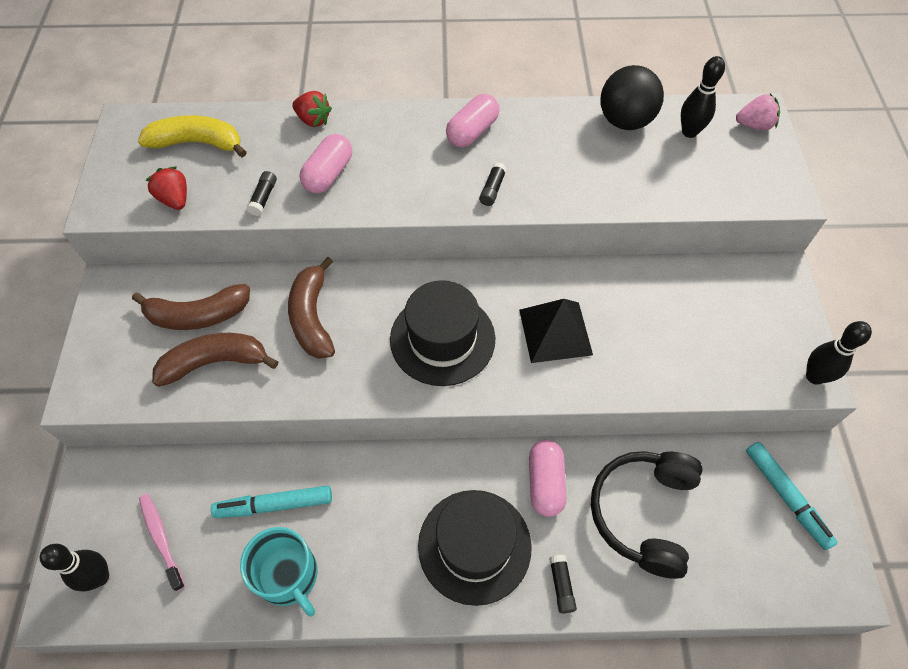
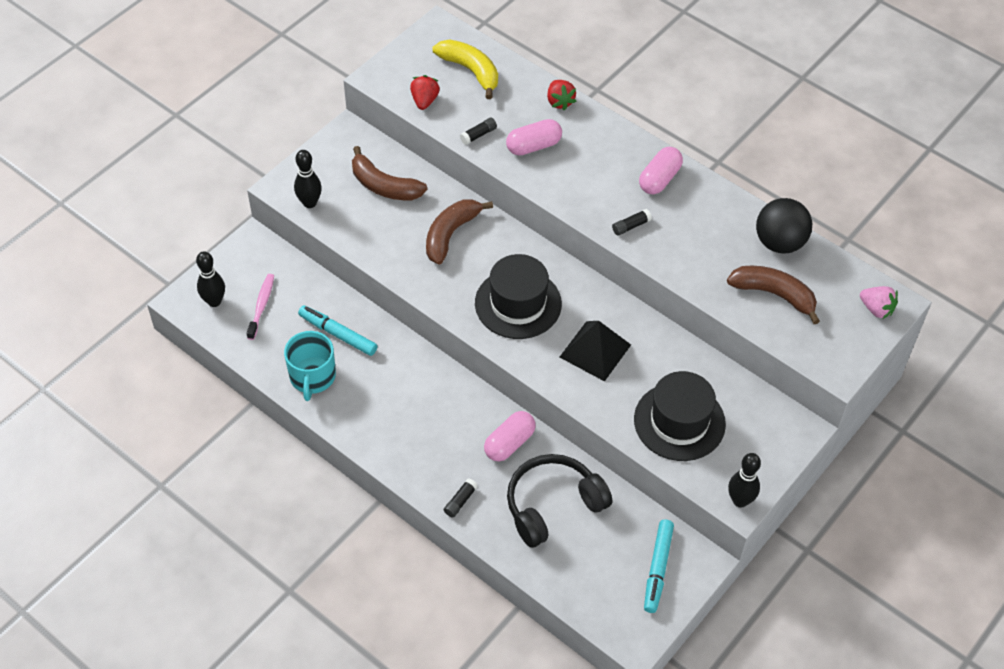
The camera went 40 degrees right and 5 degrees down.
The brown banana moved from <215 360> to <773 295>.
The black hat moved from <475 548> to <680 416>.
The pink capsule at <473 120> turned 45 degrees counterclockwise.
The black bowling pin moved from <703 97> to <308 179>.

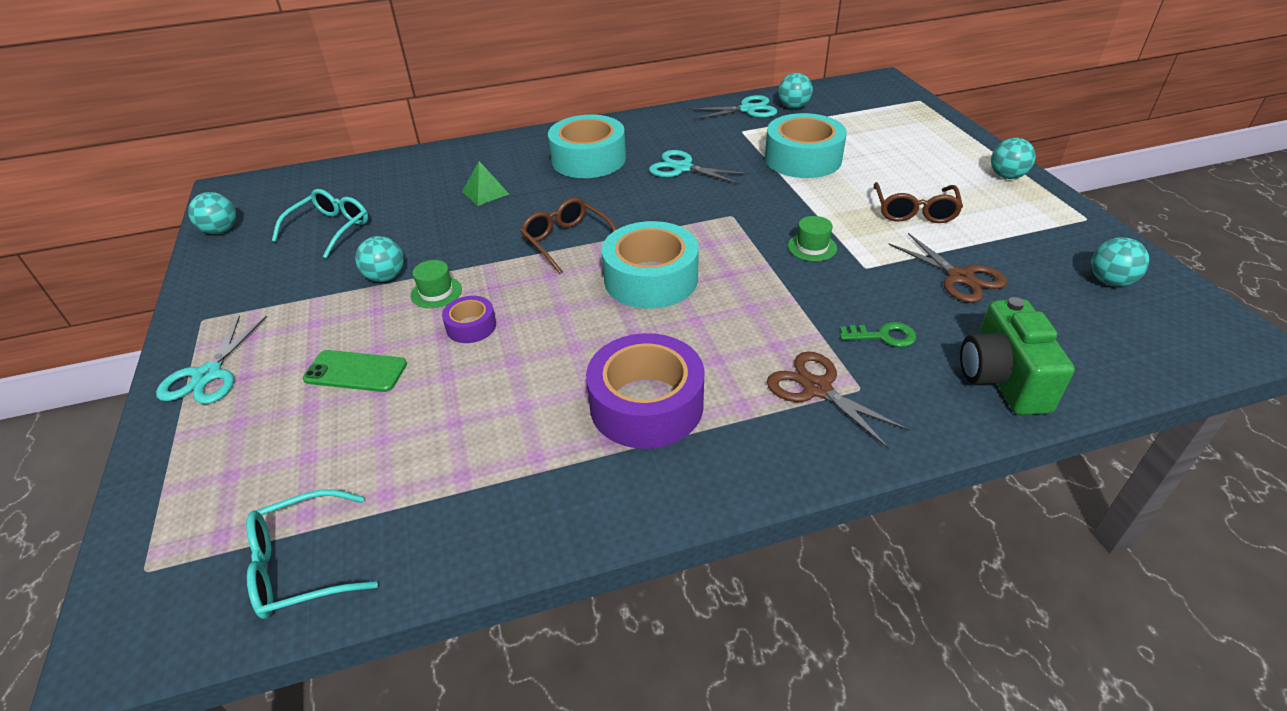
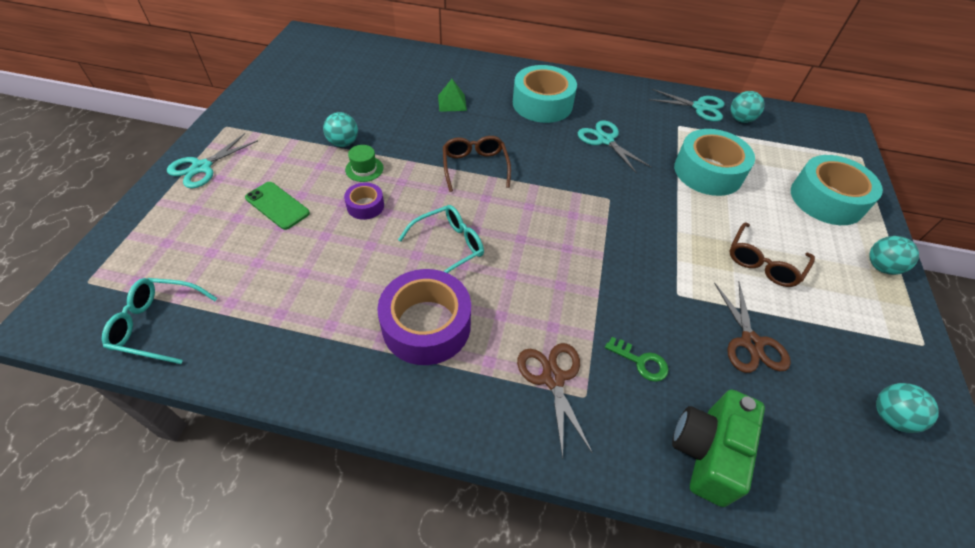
The camera went 25 degrees right and 10 degrees up.
The turquoise ball at <212 213> disappeared.
The turquoise glasses moved from <320 223> to <441 239>.
The turquoise tape moved from <650 265> to <837 190>.
The green hat at <812 238> disappeared.

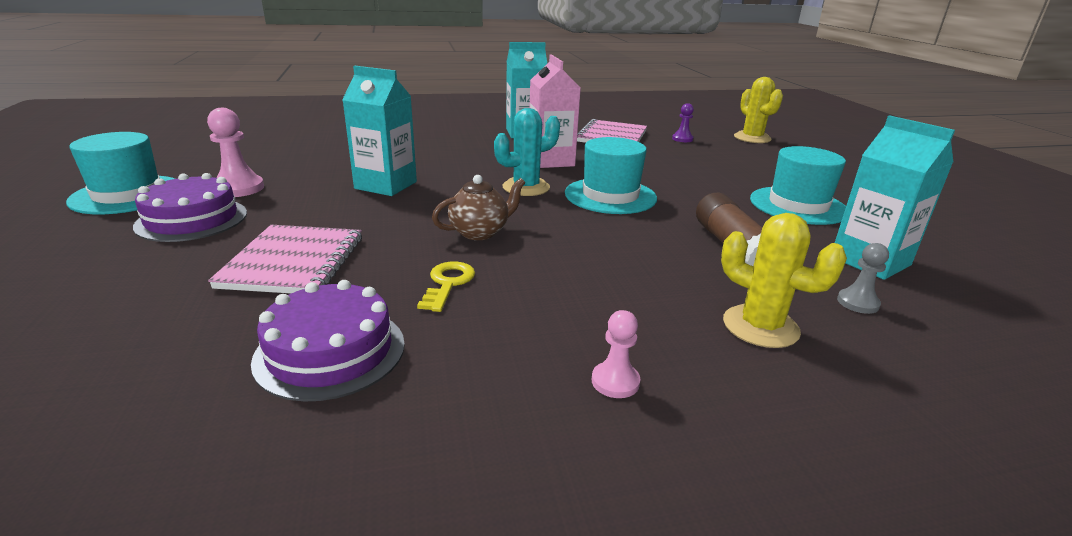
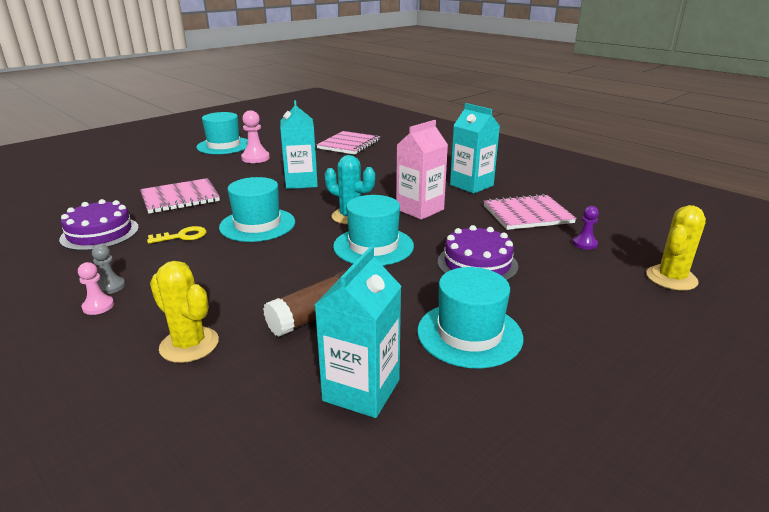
The camera went 60 degrees right and 0 degrees up.
The purple cake moved from <190 207> to <478 253>.
The brown teapot at <479 207> was replaced by the turquoise hat at <257 209>.
The yellow cactus at <784 280> turned 60 degrees counterclockwise.
The grey pawn moved from <863 278> to <108 269>.
The pink notebook at <348 143> appeared.

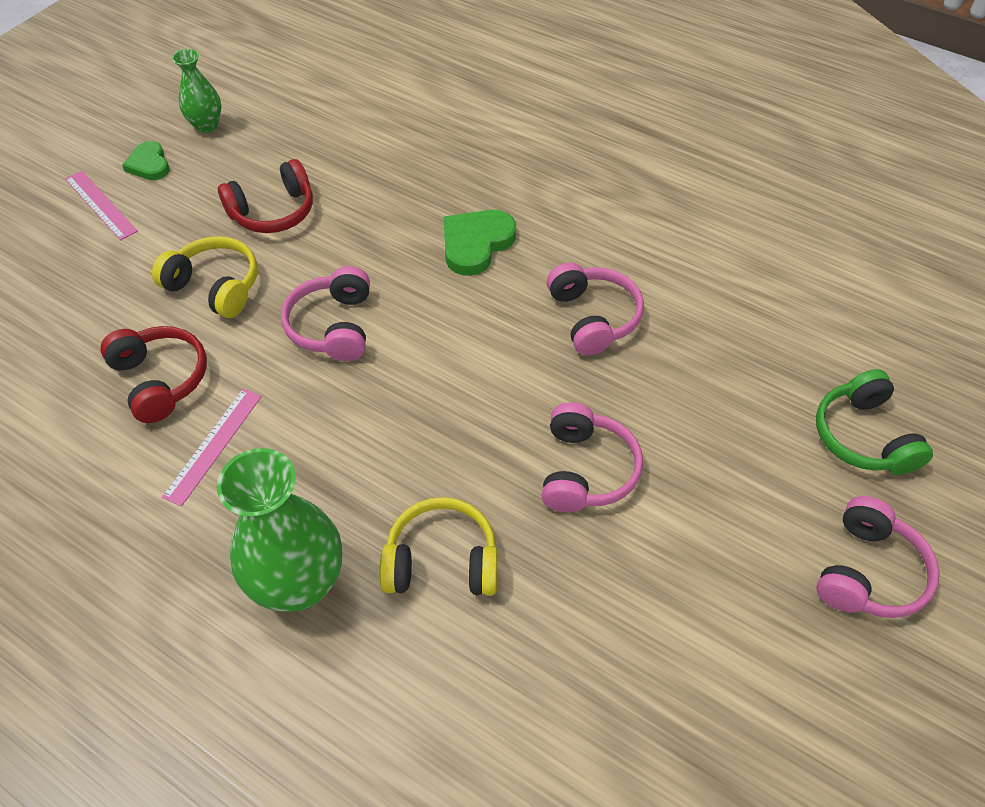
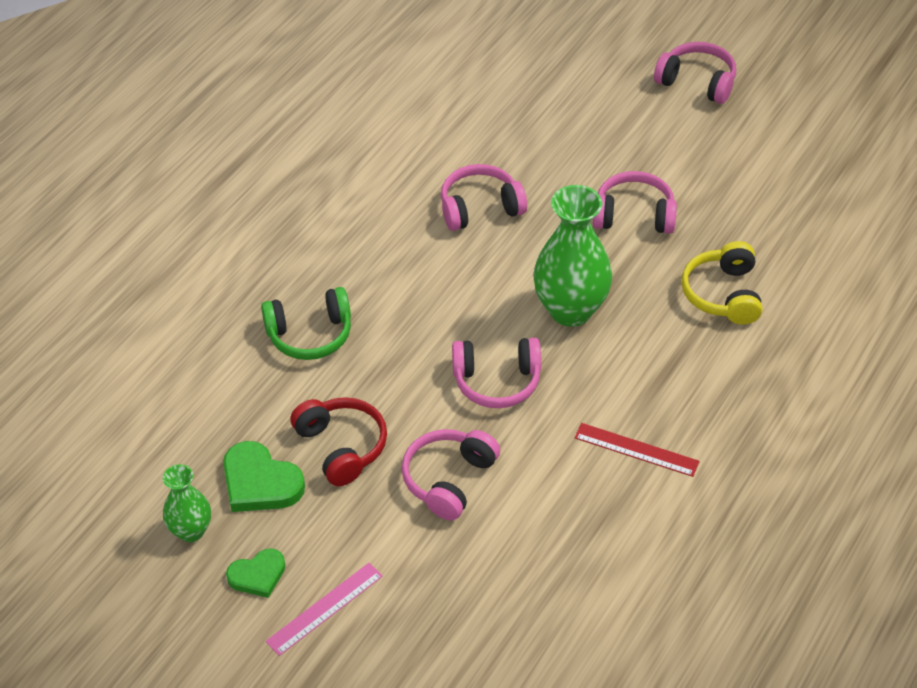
The camera went 90 degrees left and 5 degrees down.
The red headphones at <153 374> disappeared.
The yellow headphones at <205 277> became the pink headphones at <450 474>.
The pink ruler at <212 447> became the red ruler at <637 450>.
The green vase moved from <279 530> to <572 256>.
The green heart moved from <480 243> to <264 476>.
The green headphones moved from <874 422> to <306 323>.

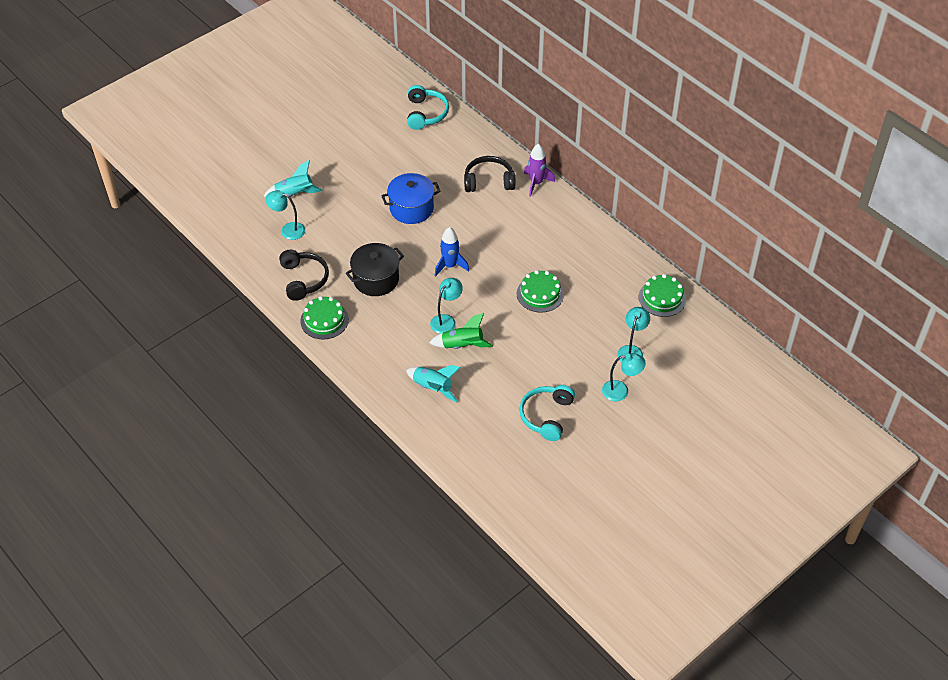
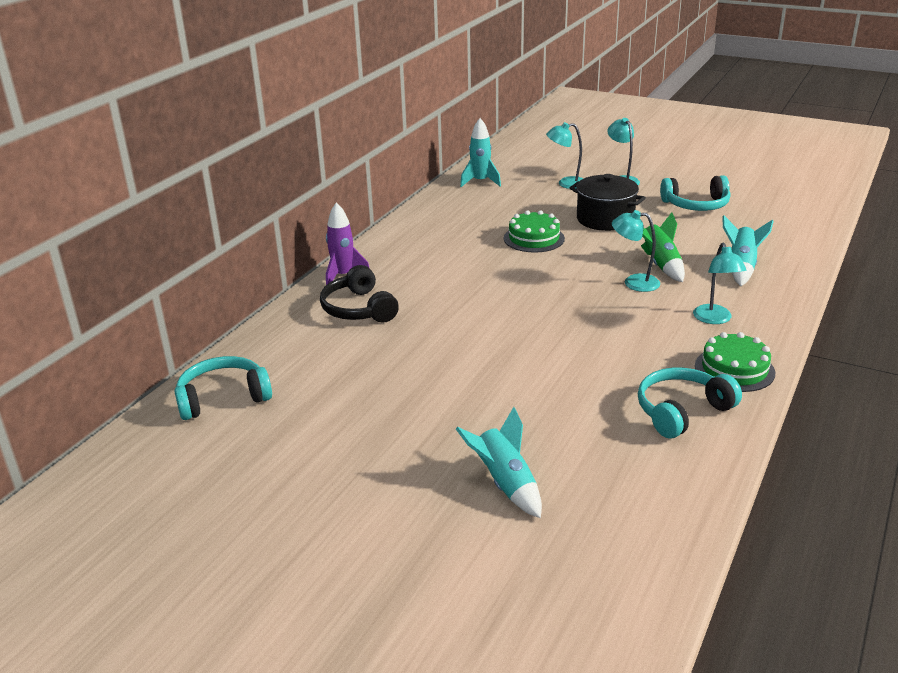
The camera went 110 degrees left and 20 degrees down.
The turquoise lamp moved from <285 215> to <720 283>.
The black headphones at <304 275> became the turquoise headphones at <690 402>.
The black pot moved from <375 269> to <608 202>.
The blue pot at <411 198> disappeared.
The blue rocket at <452 252> disappeared.
The green cake at <662 295> was replaced by the turquoise rocket at <480 152>.

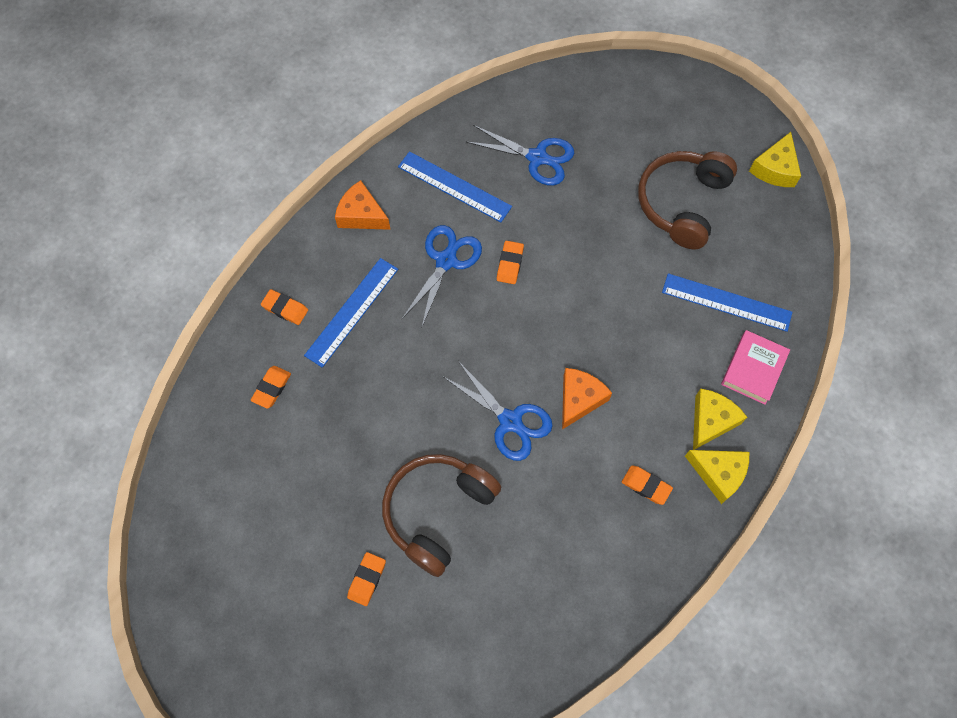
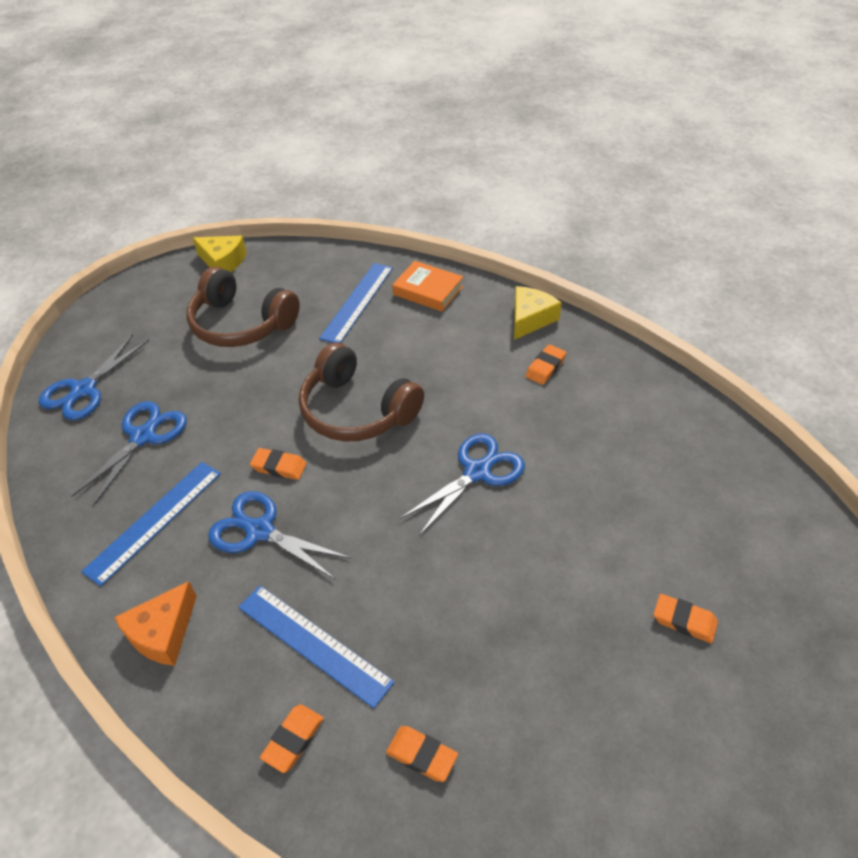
The camera went 85 degrees left and 20 degrees down.
The brown headphones moved from <441 515> to <361 391>.
The orange cheese at <587 398> disappeared.
The yellow cheese at <720 419> disappeared.
The pink book at <755 367> became the orange book at <427 286>.
The blue scissors at <94 377> appeared.

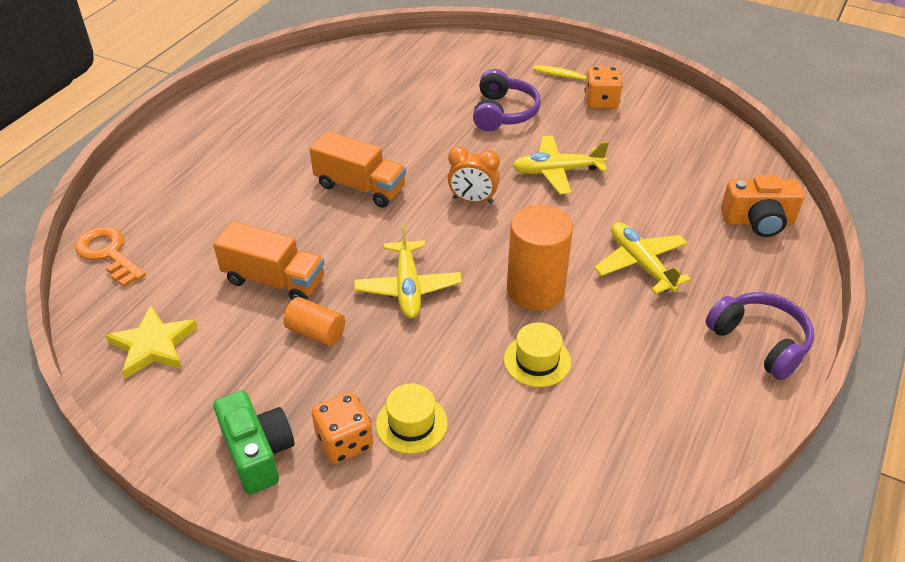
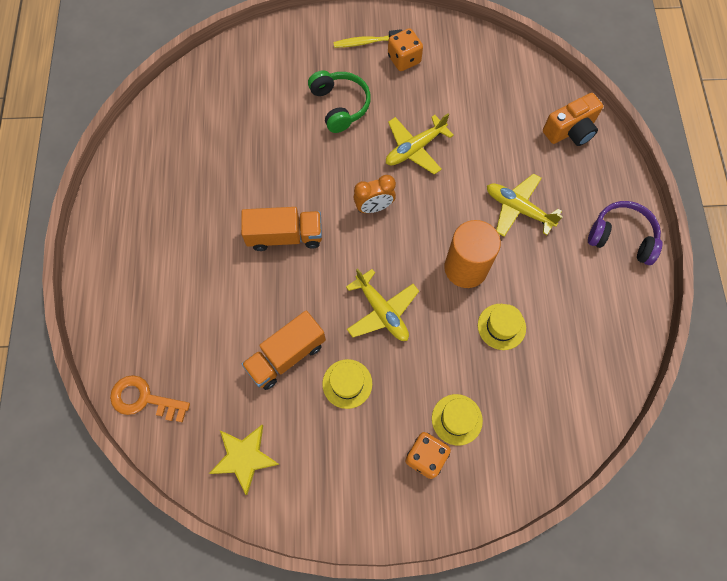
The camera went 30 degrees left and 25 degrees up.
The orange truck at <269 260> turned 150 degrees clockwise.
The green camera at <254 442> disappeared.
The orange cylinder at <314 321> was replaced by the yellow hat at <347 384>.
The purple headphones at <507 100> became the green headphones at <339 101>.

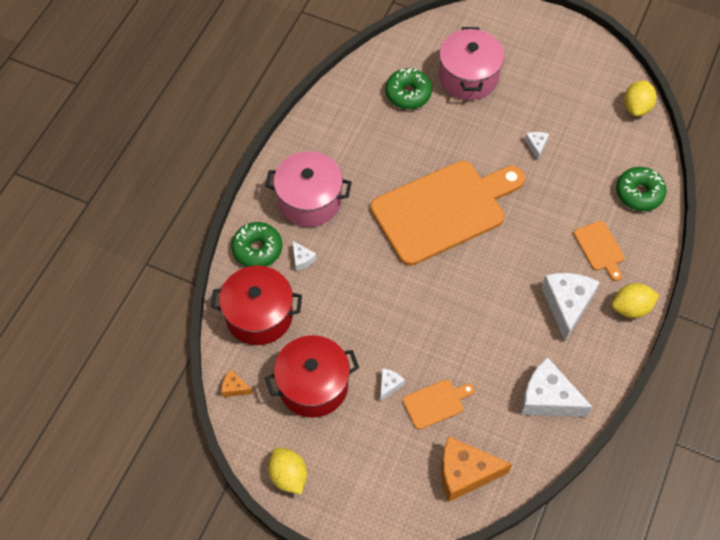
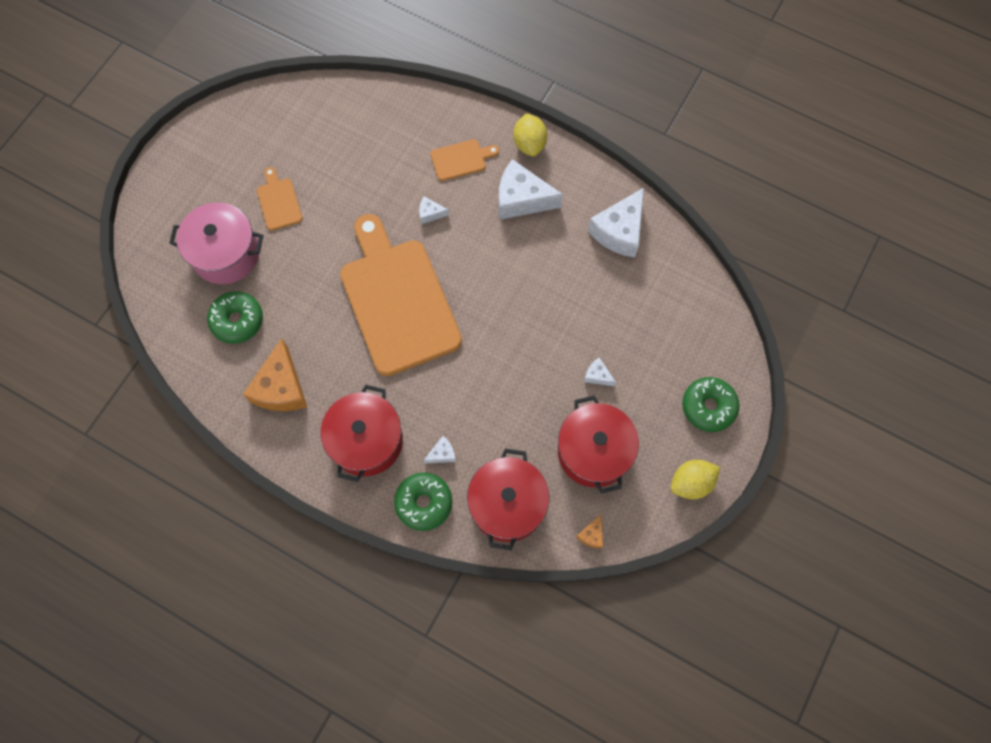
The camera went 85 degrees left and 10 degrees up.
The pink pot at <308 189> became the red pot at <362 433>.
The orange cutting board moved from <439 404> to <279 199>.
The orange cheese moved from <476 469> to <275 374>.
The white cheese moved from <537 146> to <434 210>.
The green donut moved from <641 189> to <710 404>.
The yellow lemon at <640 98> disappeared.

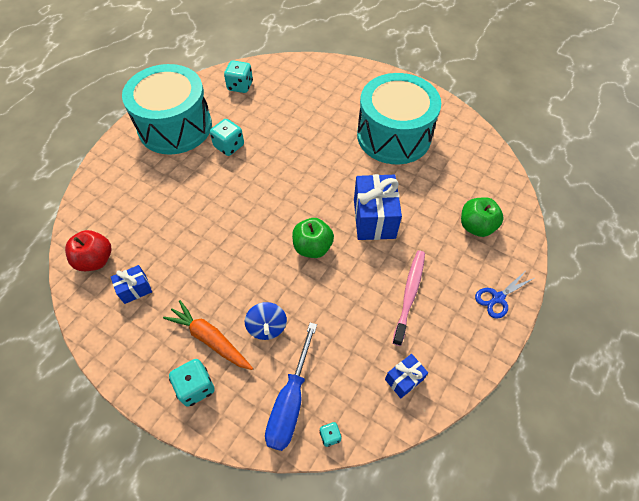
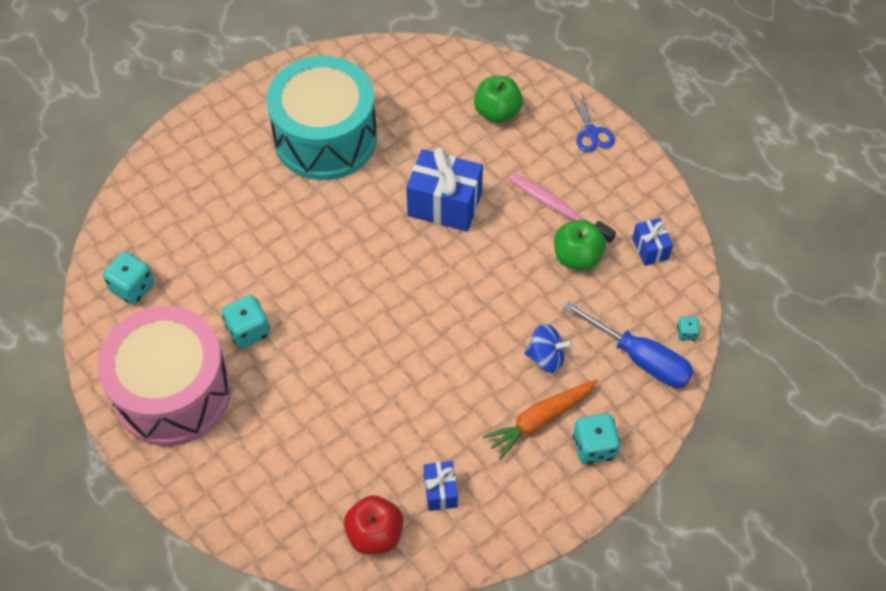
The camera went 70 degrees left and 0 degrees up.
The turquoise drum at <167 109> became the pink drum at <164 376>.
The green apple moved from <313 238> to <580 245>.

